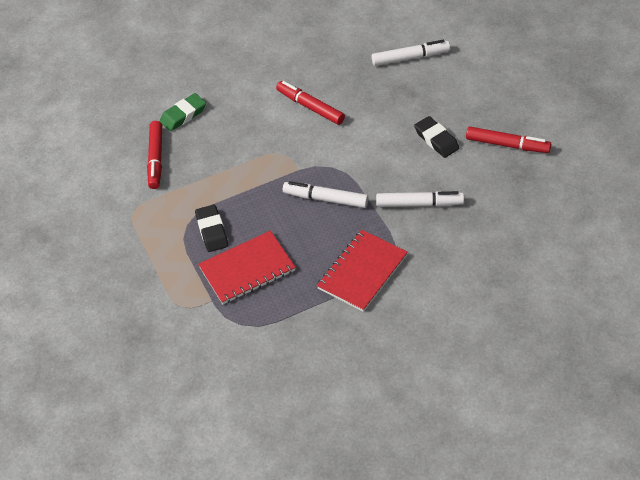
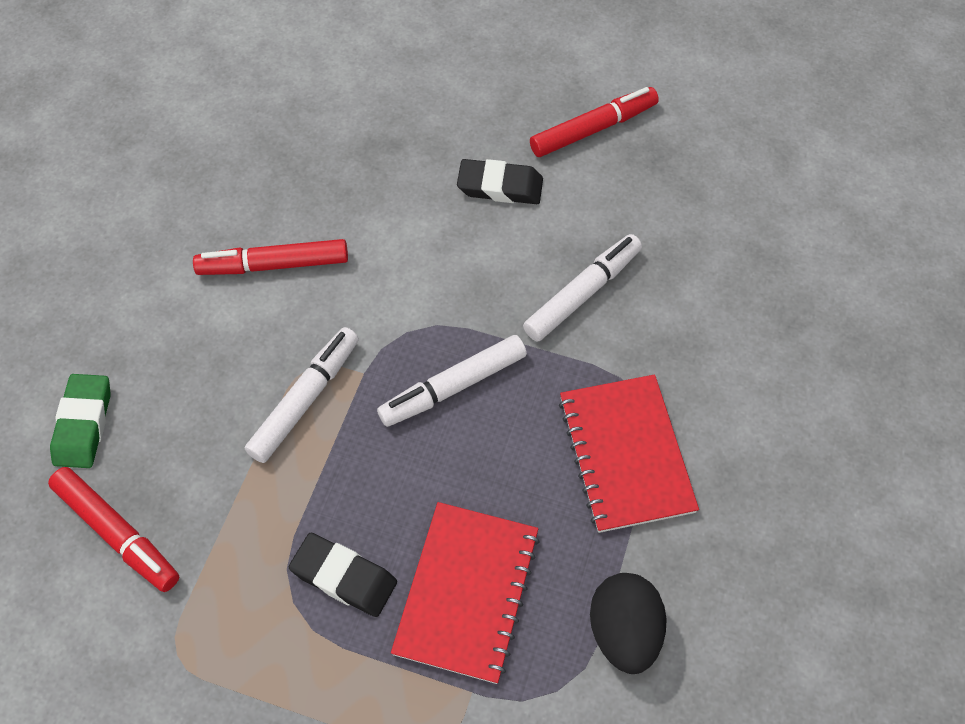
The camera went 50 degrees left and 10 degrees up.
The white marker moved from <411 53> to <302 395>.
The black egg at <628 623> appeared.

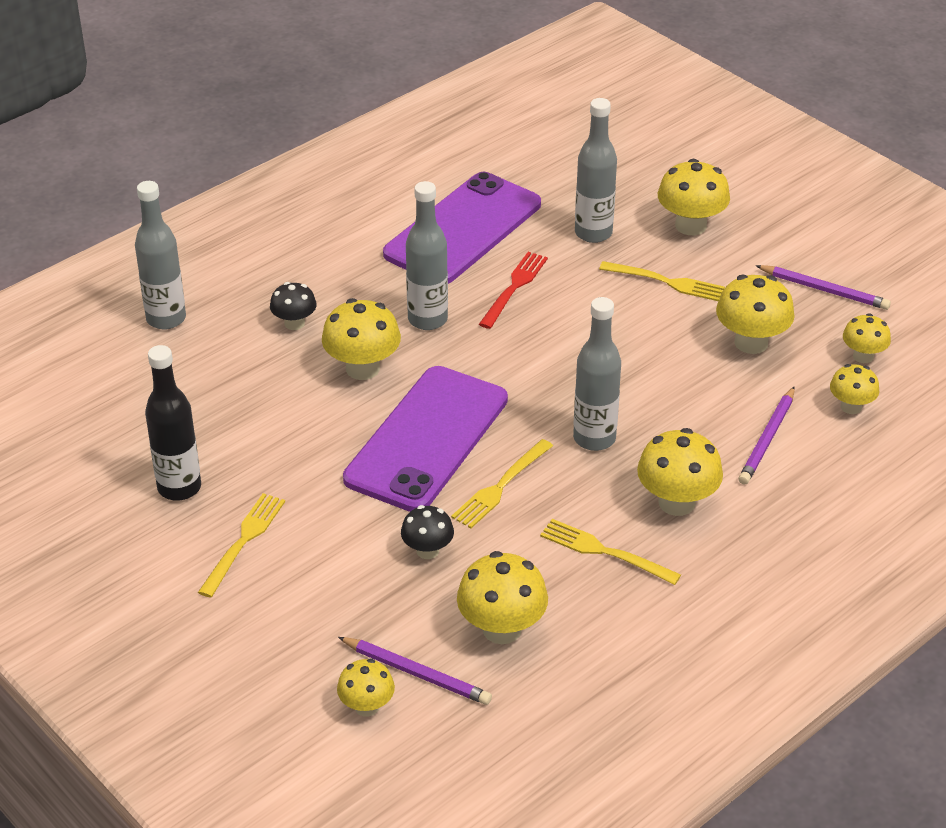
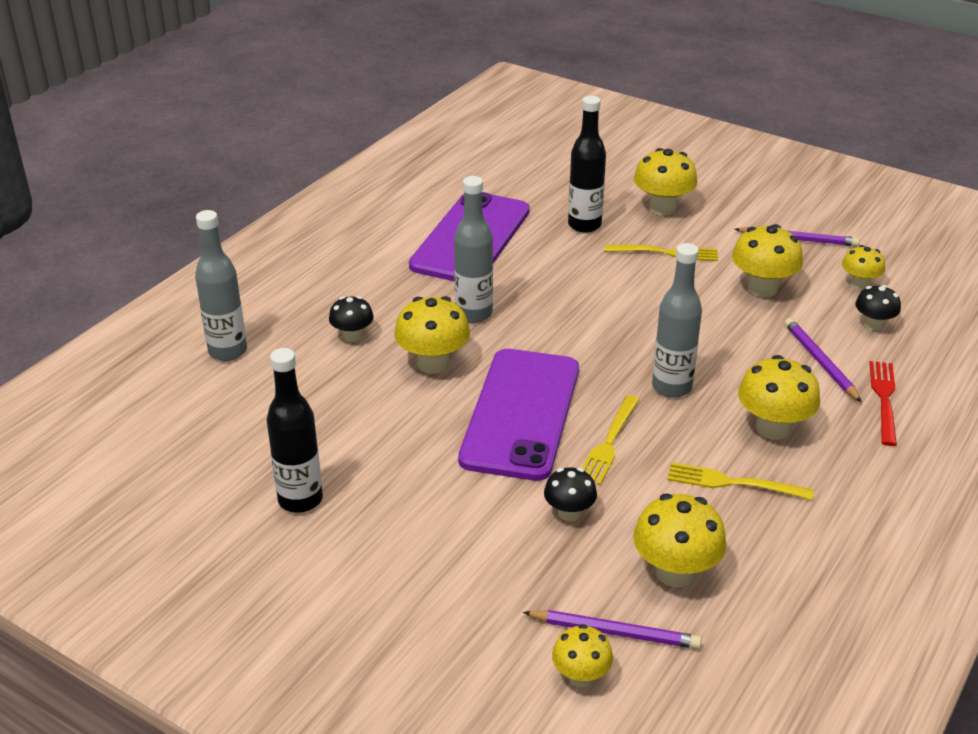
The camera went 15 degrees left and 5 degrees down.
The yellow fork at <241 545> disappeared.
The red fork moved from <513 290> to <883 403>.
The grey bottle at <596 170> became the black bottle at <587 164>.
The purple pencil at <766 435> turned 150 degrees clockwise.
The yellow mushroom at <854 389> became the black mushroom at <878 308>.

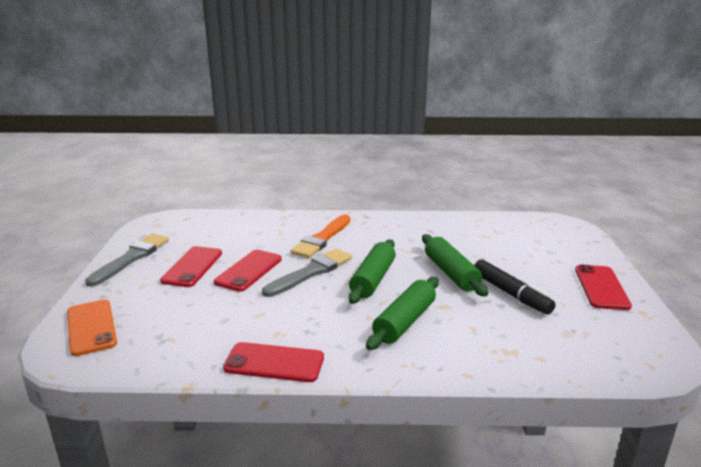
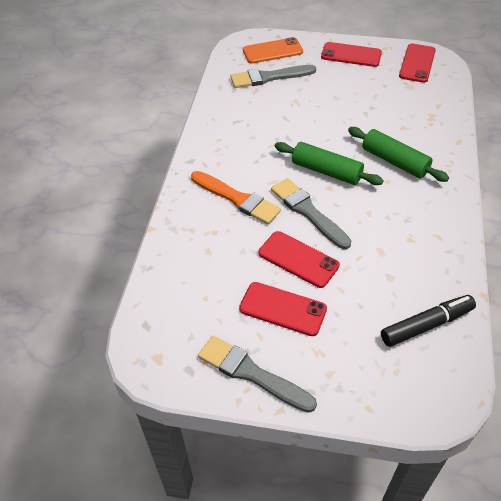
The camera went 80 degrees left and 25 degrees up.
The orange phone moved from <92 328> to <273 50>.
The red phone moved from <273 362> to <417 63>.
The green rolling pin at <455 265> disappeared.
The black marker moved from <515 287> to <428 321>.
The grey brush at <273 76> appeared.

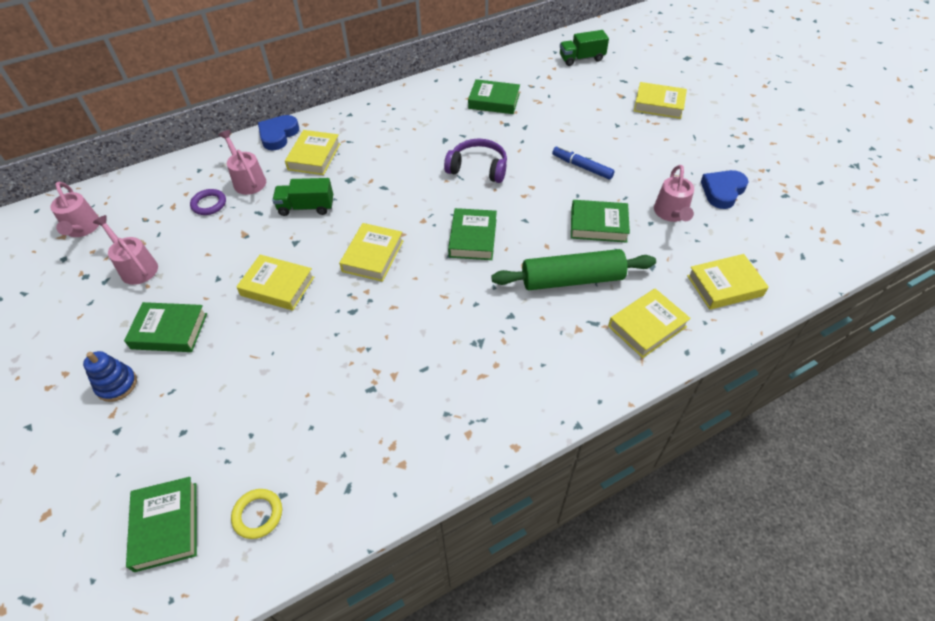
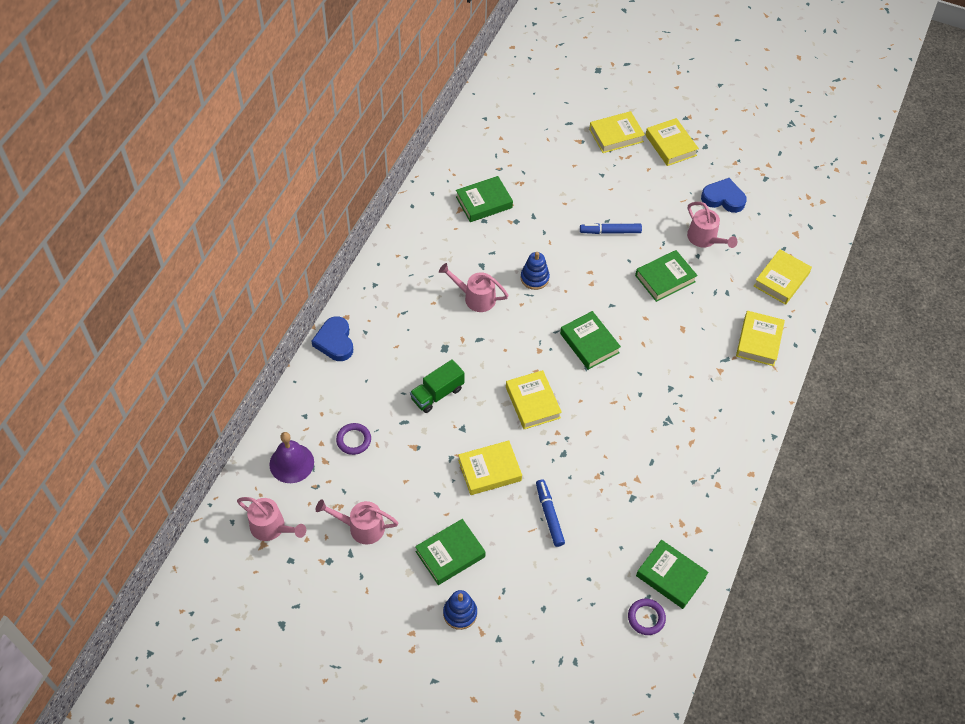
The camera went 40 degrees left and 5 degrees up.
The green book moved from <161 524> to <672 574>.
The pink watering can moved from <242 162> to <474 287>.
The yellow ring at <256 514> became the purple ring at <647 617>.
The yellow book moved from <313 152> to <672 142>.
The purple headphones at <475 161> was replaced by the blue stacking toy at <535 271>.
The green rolling pin at <573 269> disappeared.
The green truck at <584 48> disappeared.
The blue heart at <725 189> turned 105 degrees clockwise.
The purple bell at <291 457> appeared.
The blue marker at <550 513> appeared.

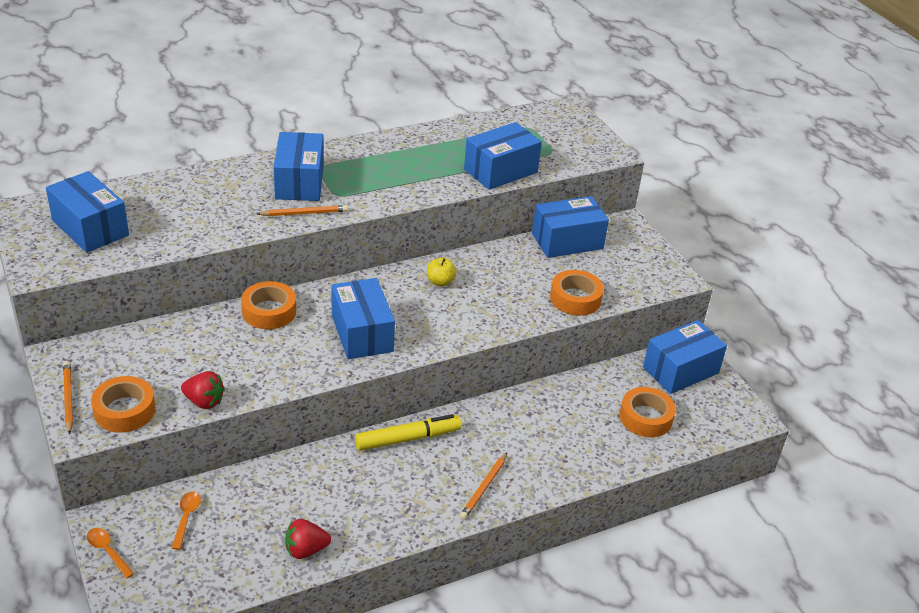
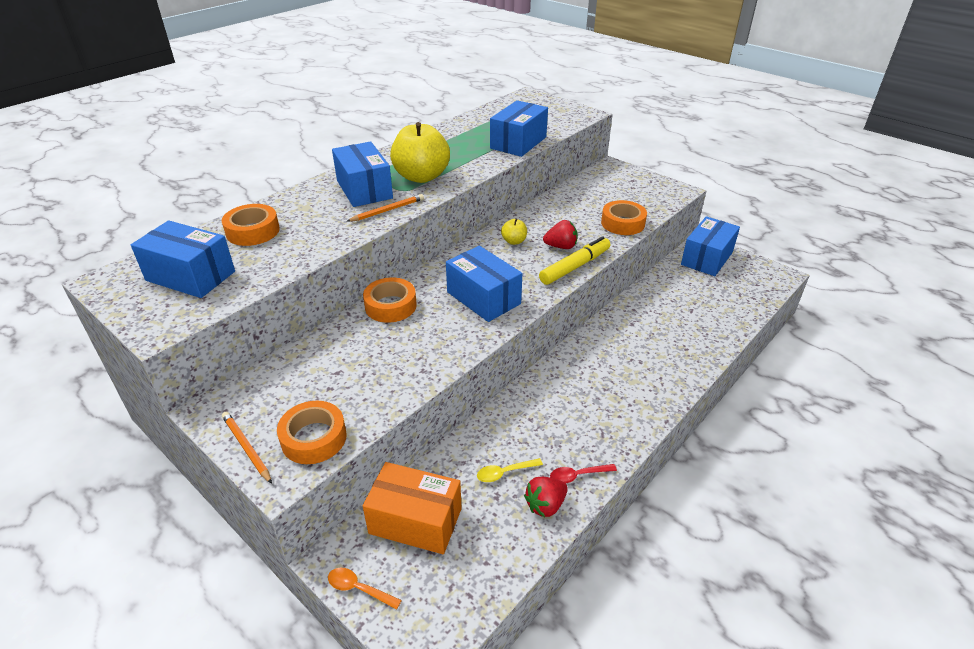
The camera went 20 degrees left and 0 degrees up.
The orange spoon at <186 520> was replaced by the orange box at <412 508>.
The red strawberry moved from <203 390> to <560 234>.
The yellow marker moved from <408 432> to <575 260>.
The orange pencil at <483 486> disappeared.
The blue box at <570 227> disappeared.
The orange tape moved from <648 412> to <251 225>.
The yellow apple at <420 152> appeared.
The yellow spoon at <510 470> appeared.
The red spoon at <583 473> appeared.

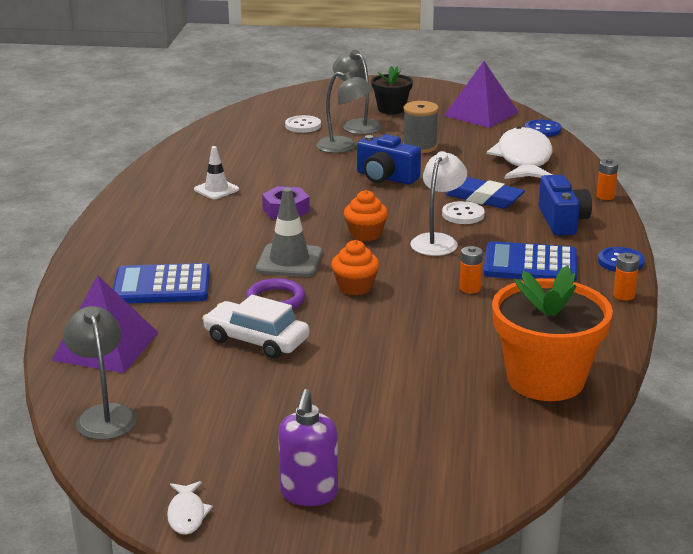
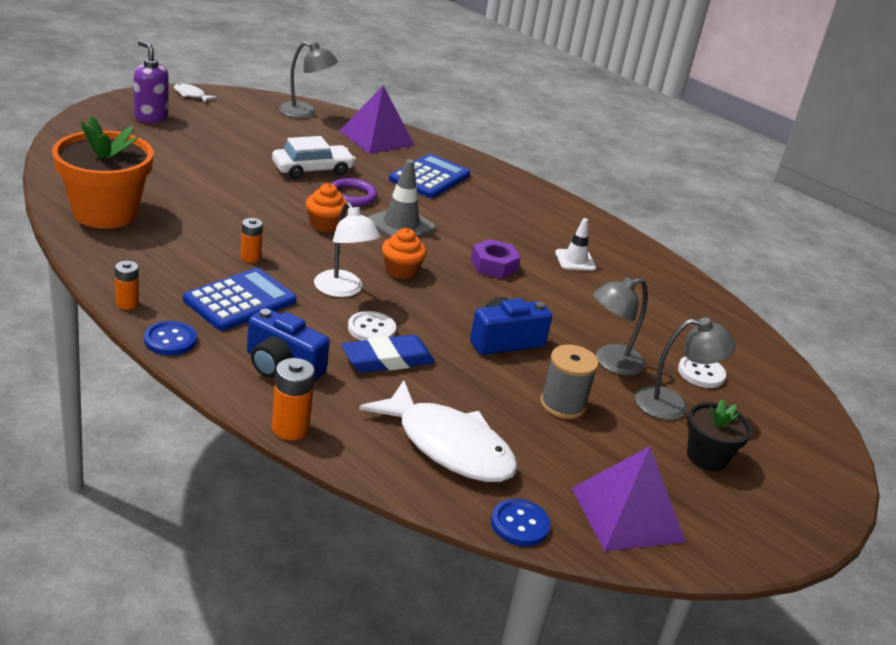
The camera went 120 degrees right and 5 degrees up.
The orange battery at <607 179> changed to 1.50 times the size.

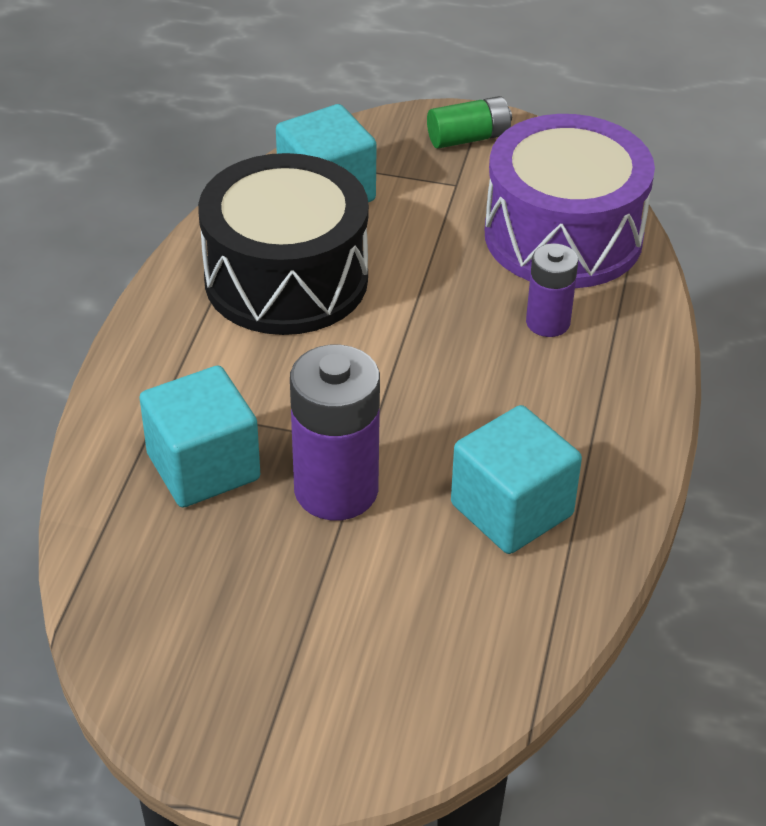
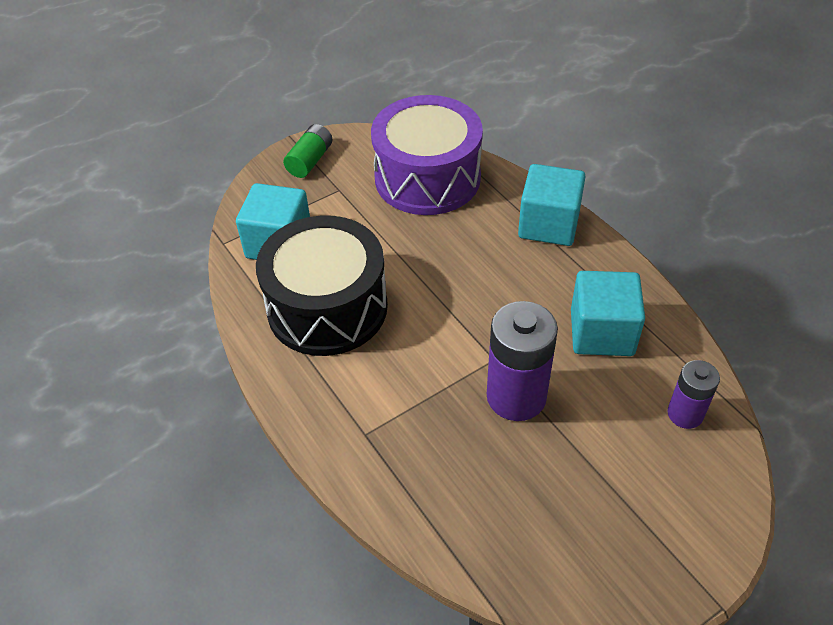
The camera went 45 degrees left and 5 degrees up.
The turquoise cube moved from <199 436> to <552 205>.
The purple battery moved from <552 290> to <694 394>.

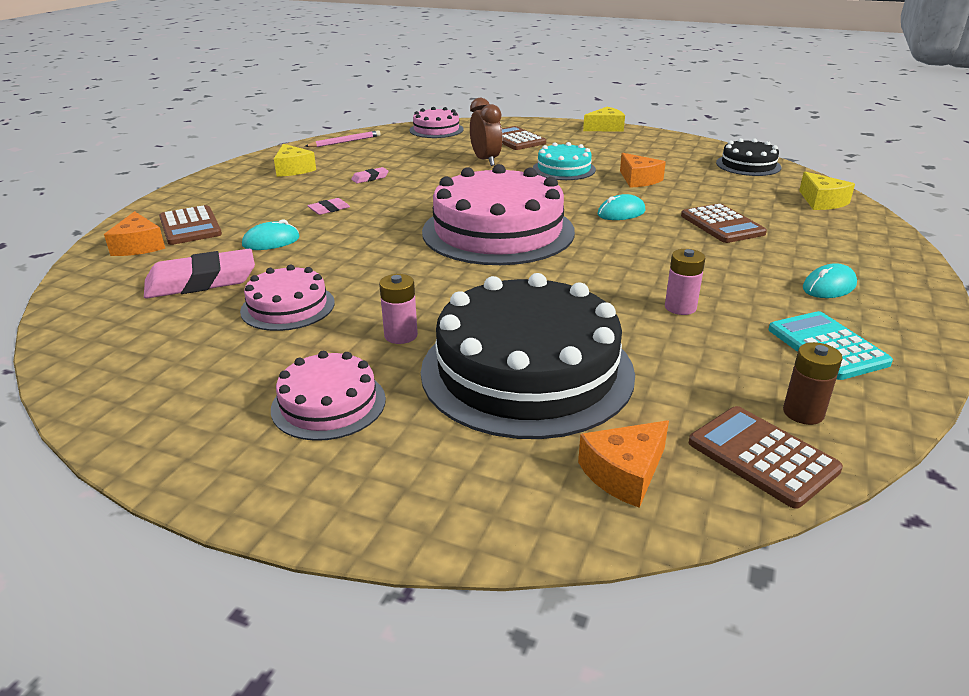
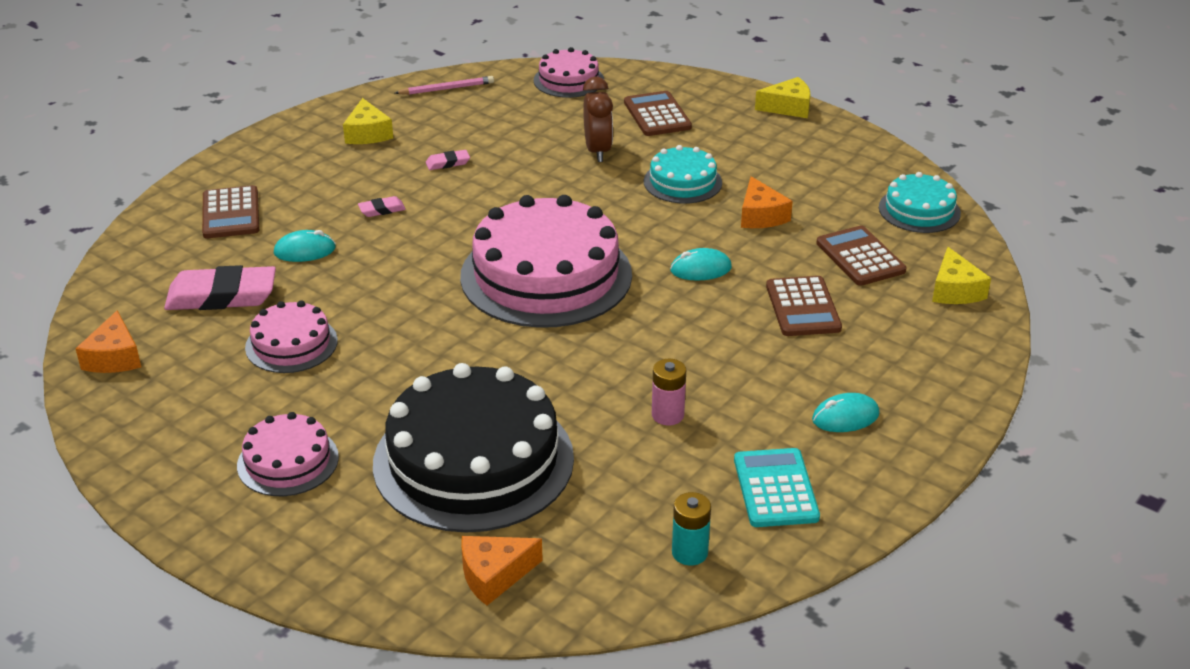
The camera went 15 degrees right and 5 degrees up.
The orange cheese moved from <134 233> to <108 341>.
The pink battery at <398 309> disappeared.
The brown calculator moved from <766 457> to <861 256>.
The black cake at <748 157> became the turquoise cake at <920 202>.
The brown battery at <813 383> became the turquoise battery at <691 528>.

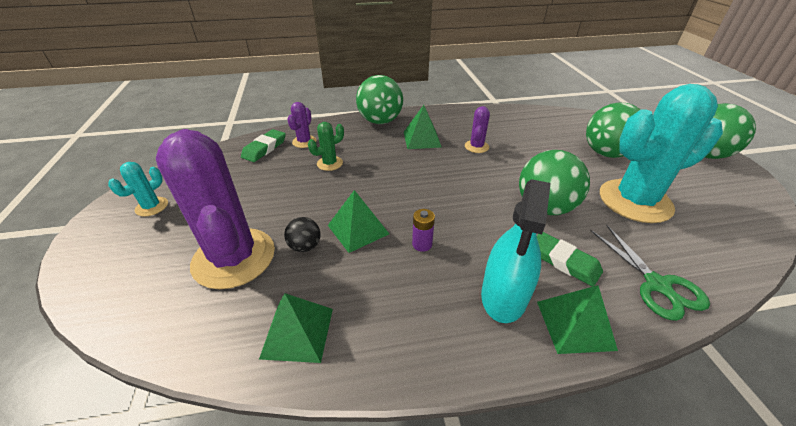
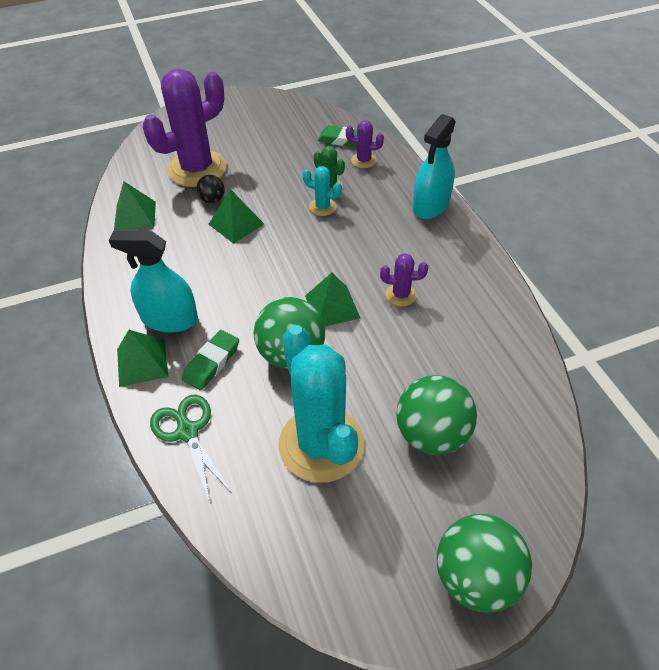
The camera went 80 degrees right and 10 degrees up.
The turquoise cactus moved from <138 189> to <322 191>.
The green ball at <379 99> was replaced by the turquoise spray bottle at <434 166>.
The green pyramid moved from <422 127> to <332 300>.
The purple battery at <423 230> disappeared.
The green scissors at <650 273> turned 90 degrees clockwise.

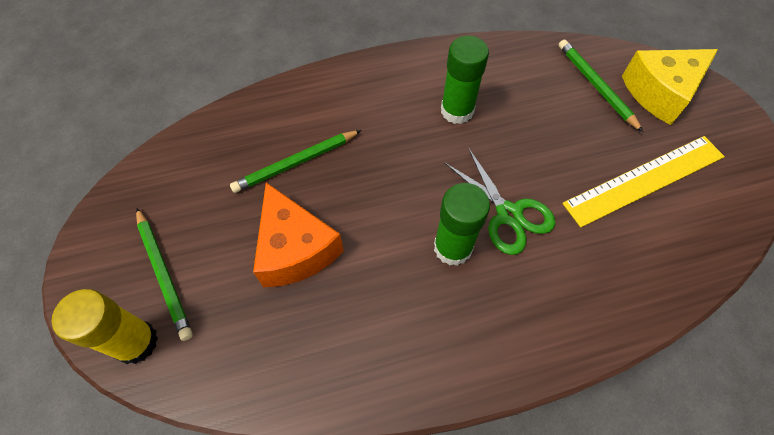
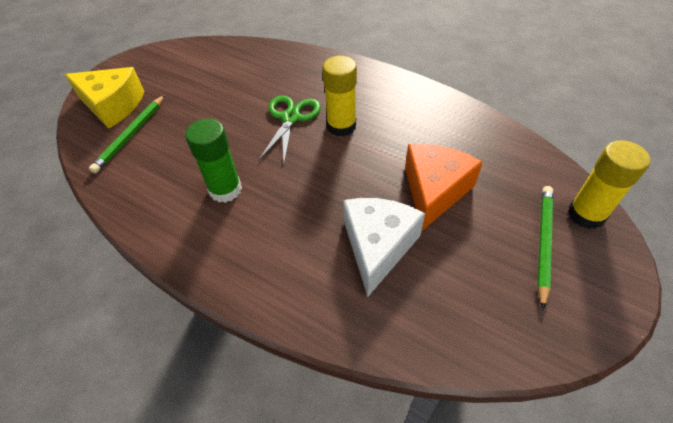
The camera went 130 degrees left and 10 degrees down.
The green pencil at <295 161> was replaced by the white cheese at <384 247>.
The green glue stick at <462 224> became the yellow glue stick at <339 96>.
The yellow ruler at <643 182> disappeared.

